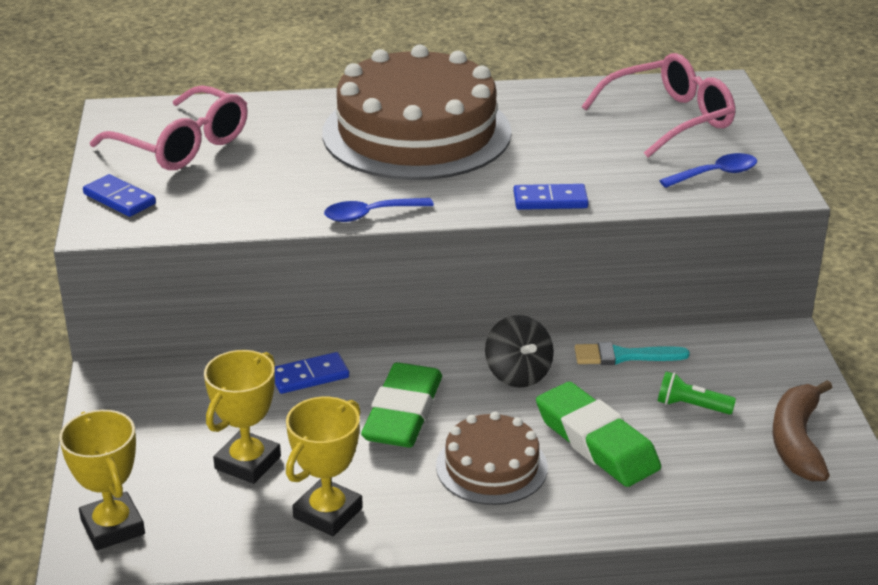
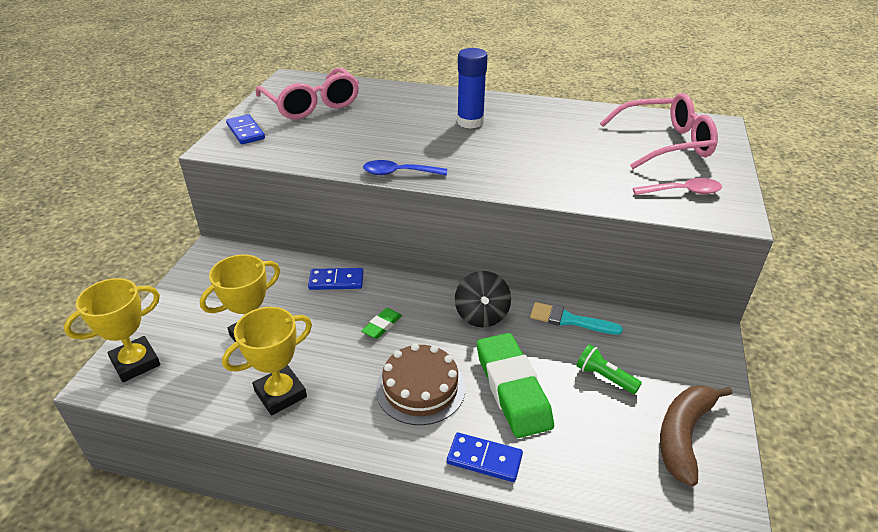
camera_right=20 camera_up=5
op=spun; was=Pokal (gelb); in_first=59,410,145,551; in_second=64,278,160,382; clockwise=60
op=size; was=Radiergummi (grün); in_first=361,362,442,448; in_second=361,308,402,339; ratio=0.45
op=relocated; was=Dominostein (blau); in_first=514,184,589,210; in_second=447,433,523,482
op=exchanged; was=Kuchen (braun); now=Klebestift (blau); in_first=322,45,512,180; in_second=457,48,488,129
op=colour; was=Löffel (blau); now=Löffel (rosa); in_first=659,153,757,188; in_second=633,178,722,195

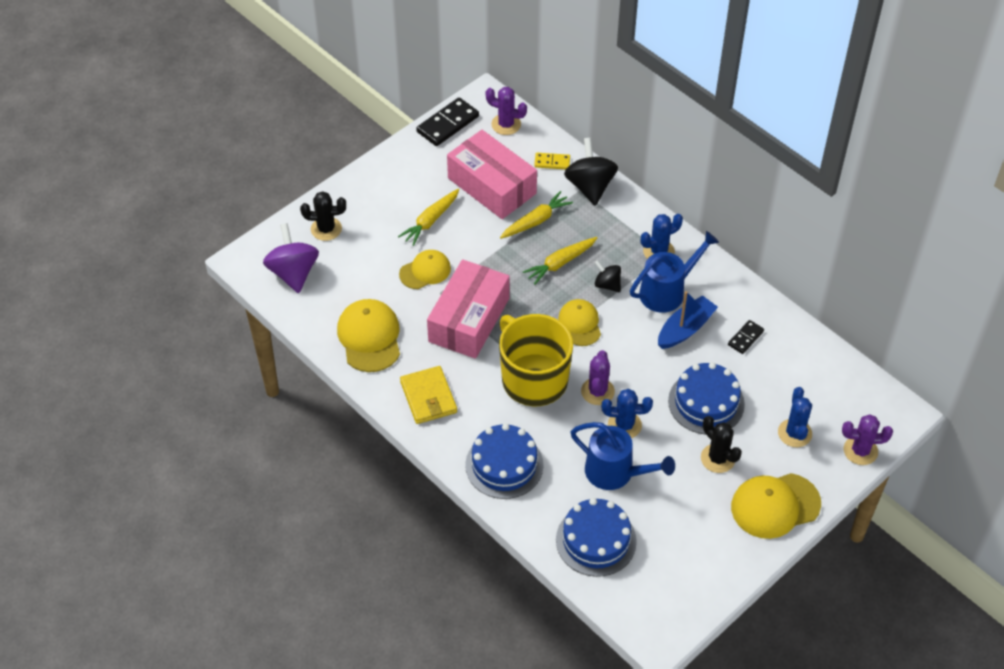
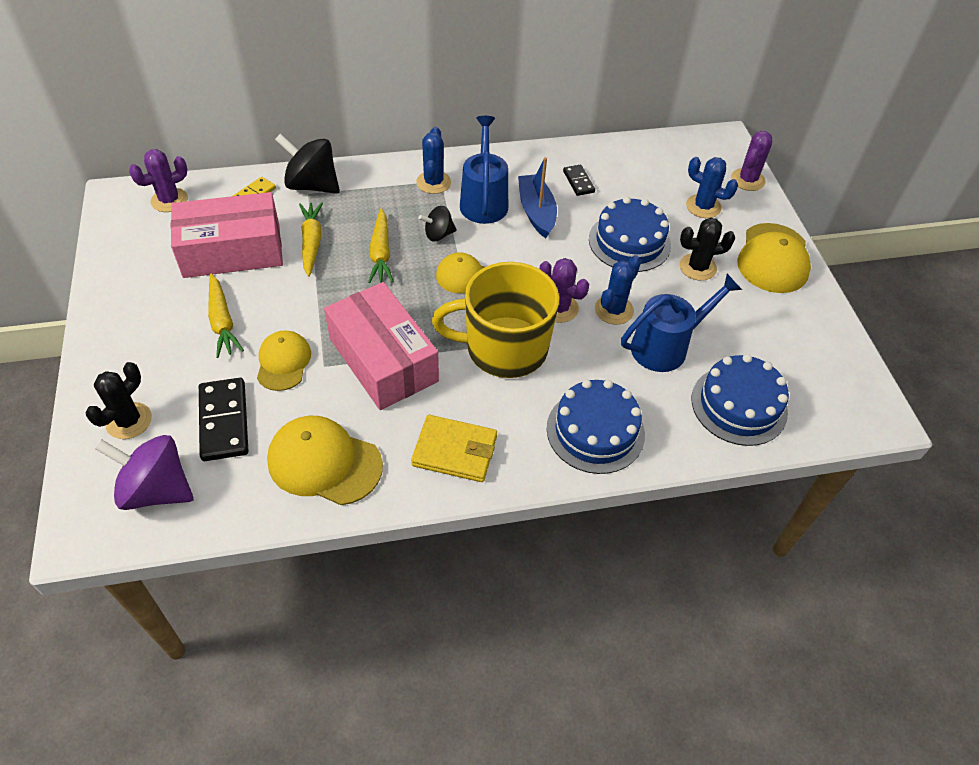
camera_right=-60 camera_up=0
op=relocated; was=Dominostein (schwarz); in_first=416,97,479,146; in_second=199,378,248,461

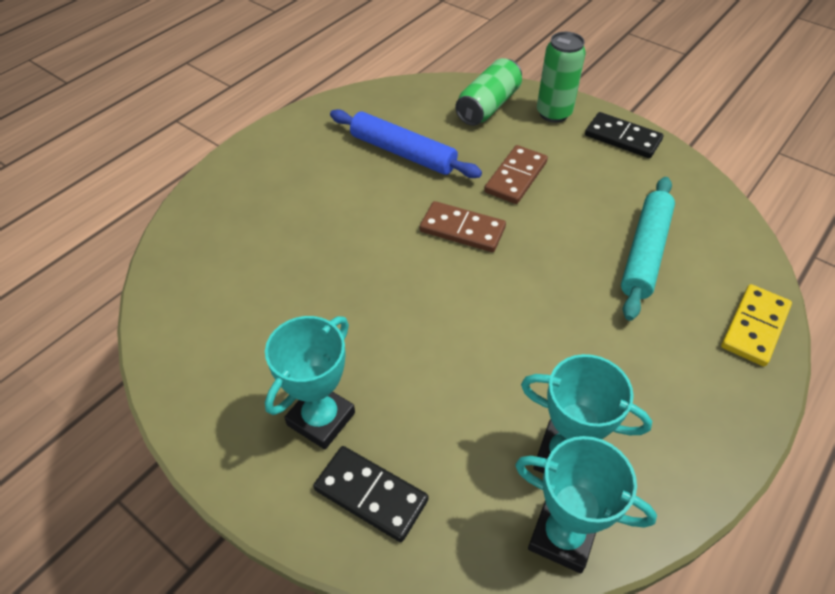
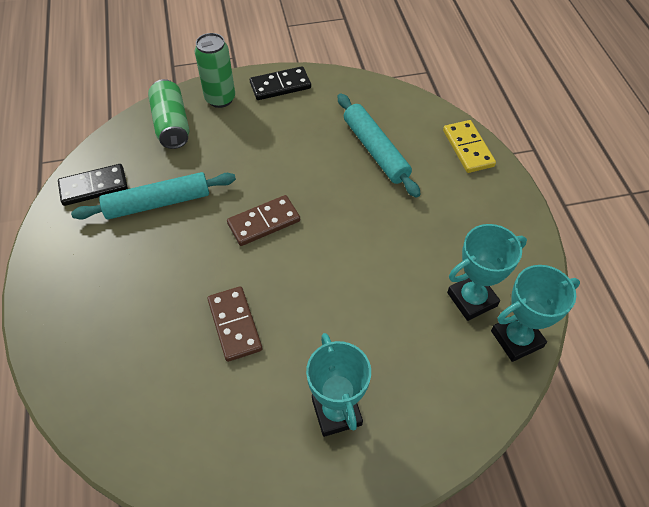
camera_right=-50 camera_up=5
op=relocated; was=Dominostein (schwarz); in_first=313,446,428,542; in_second=58,164,128,206
op=colour; was=Nudelholz (blau); now=Nudelholz (türkis); in_first=330,109,482,178; in_second=71,172,236,220
op=relocated; was=Dominostein (braun); in_first=484,145,548,204; in_second=207,286,262,362

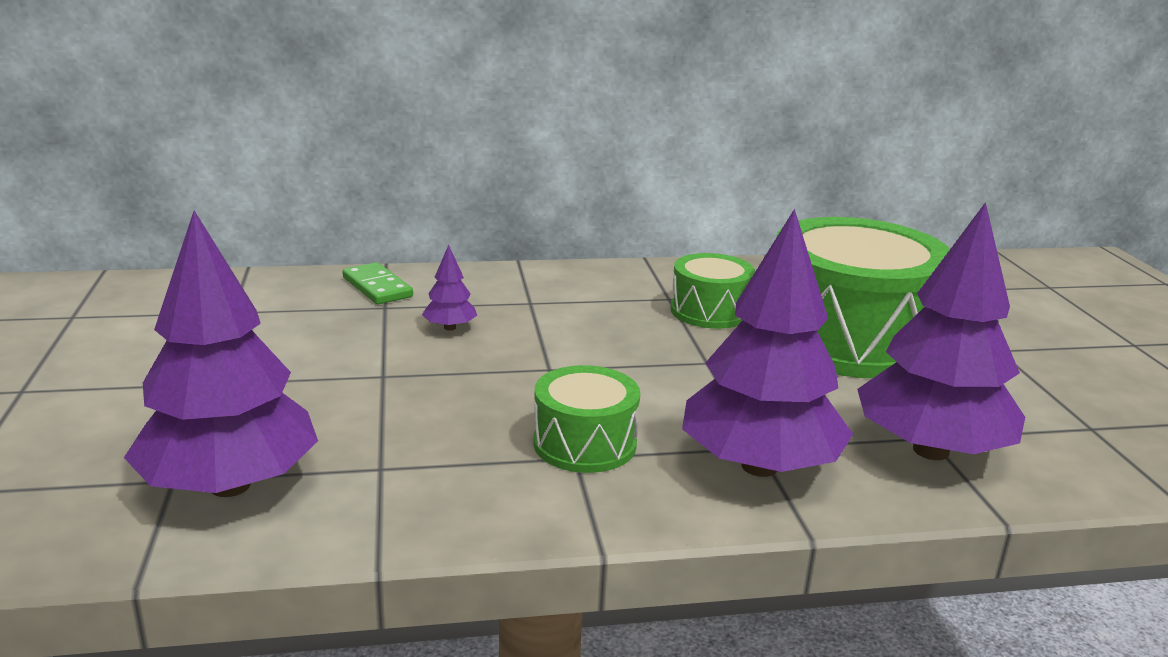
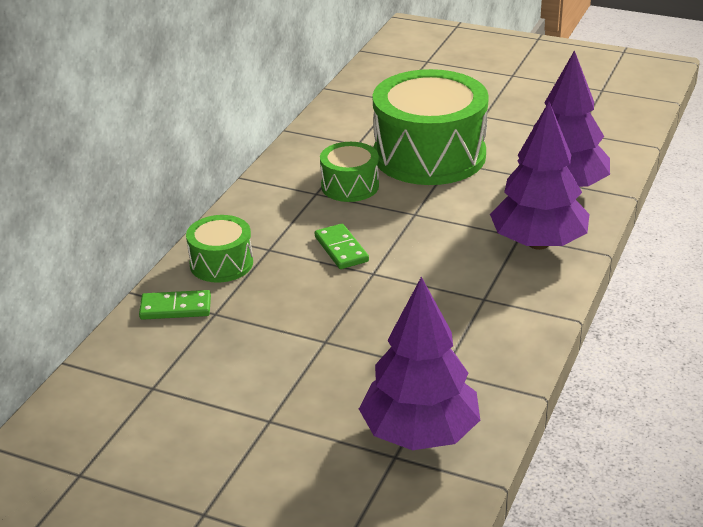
camera_right=-55 camera_up=10
op=relocated; was=Trommel (grün); in_first=533,365,640,473; in_second=186,215,253,283
op=appeared; now=Dominostein (grün); in_second=315,224,369,269
op=missing; was=Baum (lila); in_first=422,245,477,331

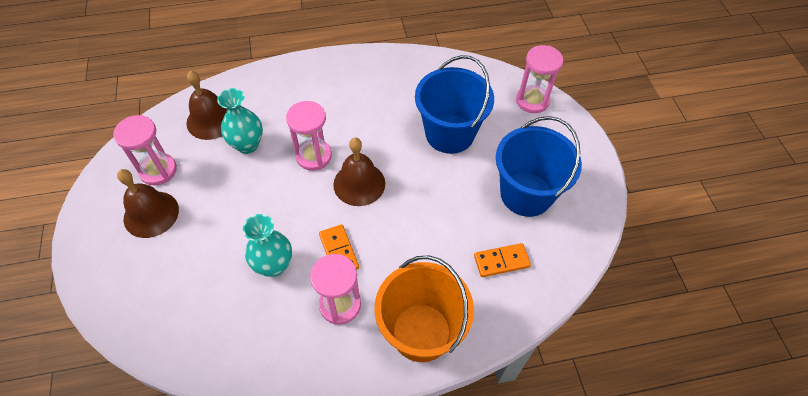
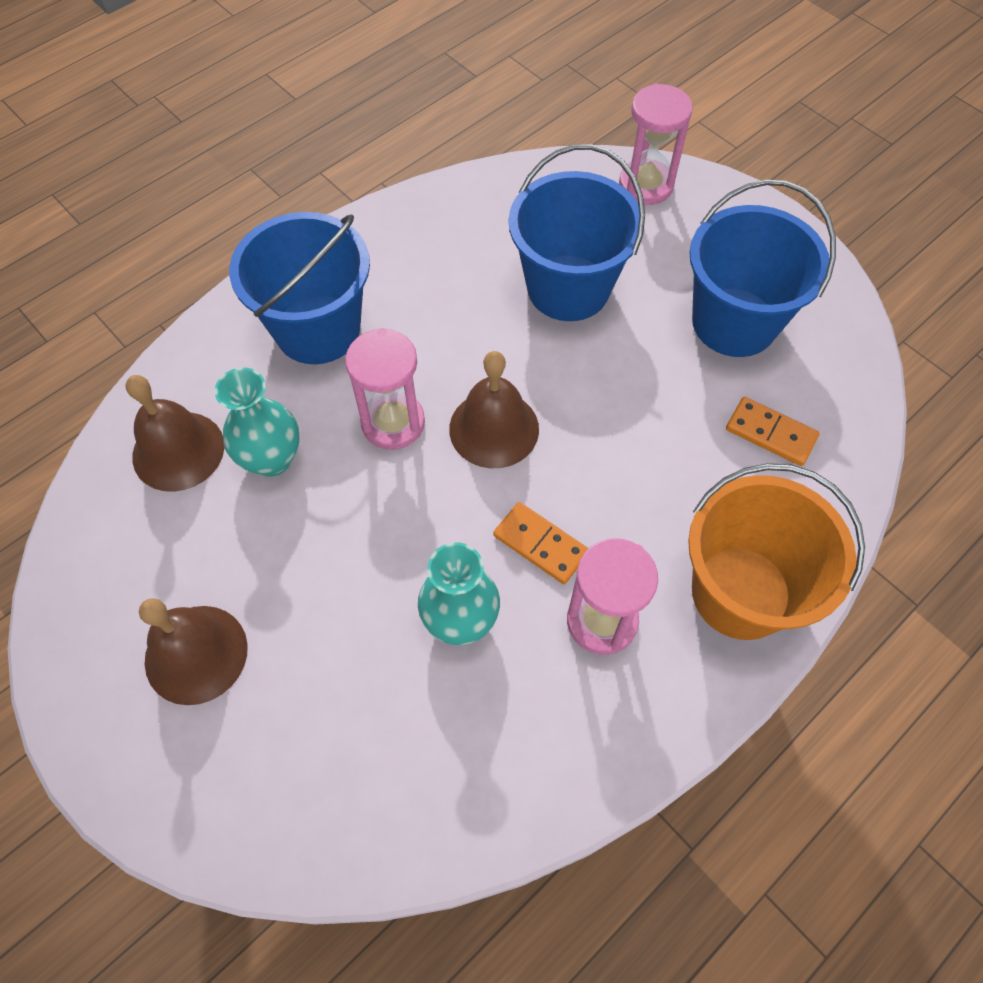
camera_right=-30 camera_up=5
op=appeared; now=Eimer (blau); in_second=229,212,370,364
op=spun; was=Dominostein (orange); in_first=474,243,531,277; in_second=726,397,820,466; clockwise=75
op=missing; was=Sanduhr (rosa); in_first=113,115,177,186

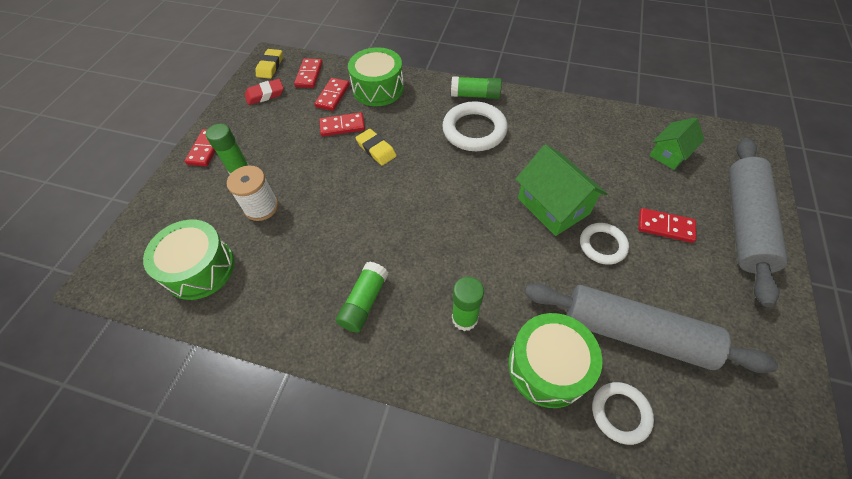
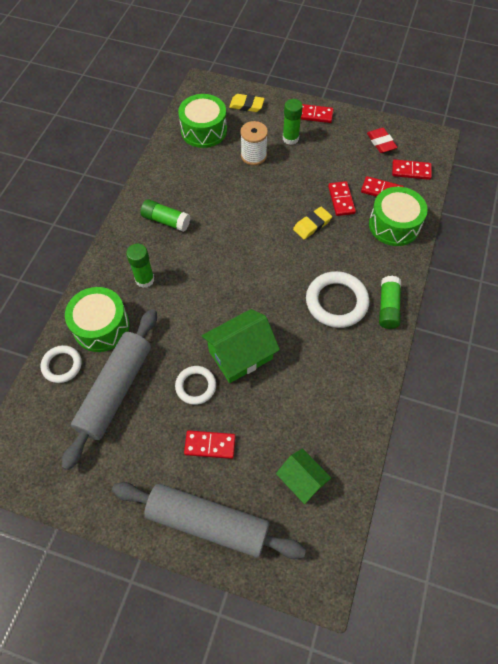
camera_right=90 camera_up=5
op=spun; was=Dominostein (rot); in_first=638,208,696,243; in_second=184,430,236,459; clockwise=75
op=relocated; was=Radiergummi (gelb); in_first=256,49,283,79; in_second=229,94,265,112

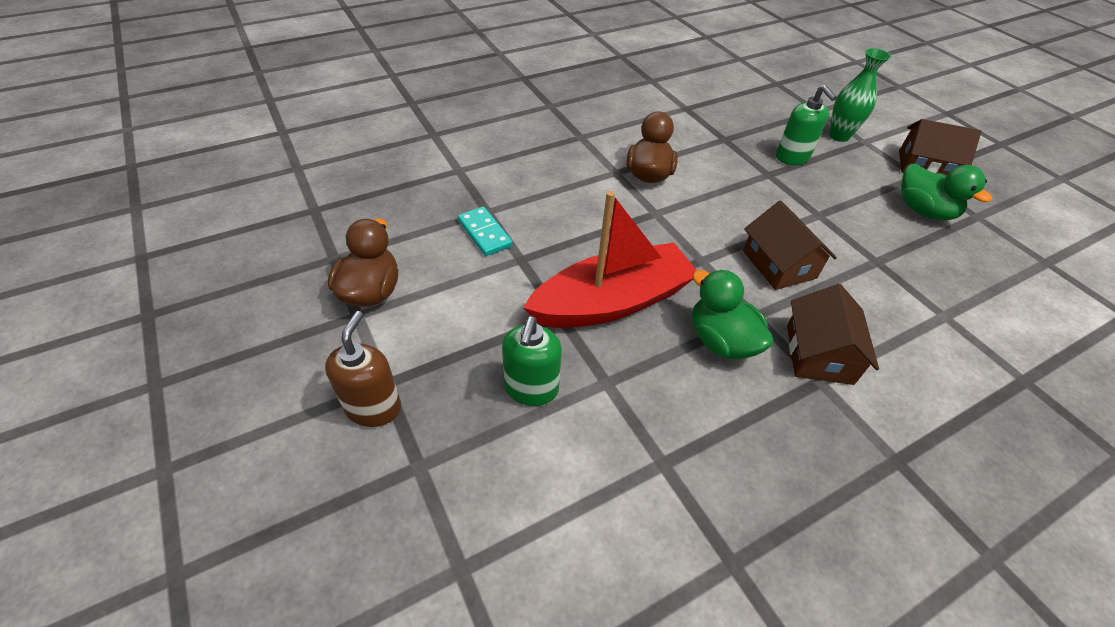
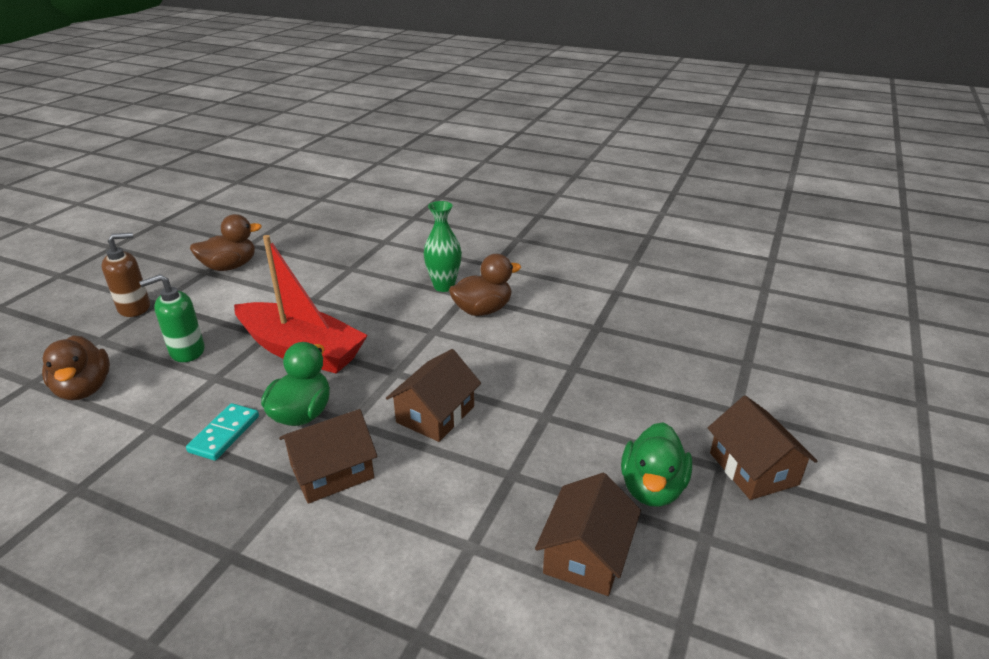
camera_right=55 camera_up=-15
op=appeared; now=Ente (braun); in_second=42,335,110,400
op=relocated; was=Dominostein (türkis); in_first=458,206,513,256; in_second=186,403,259,461
op=relocated; was=Vase (grün); in_first=829,48,891,142; in_second=424,201,462,292
op=appeared; now=Haus (braun); in_second=535,473,641,596
op=missing; was=Seifenspender (grün); in_first=776,85,837,165

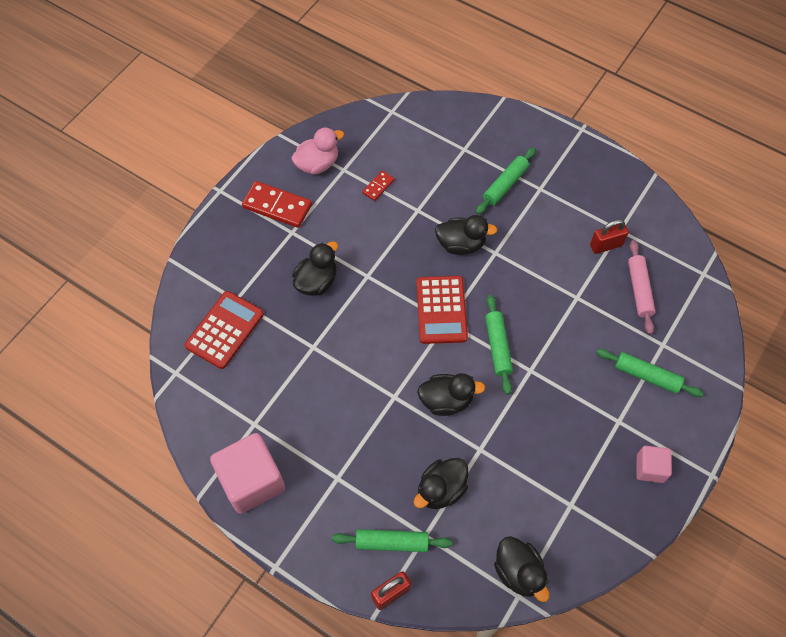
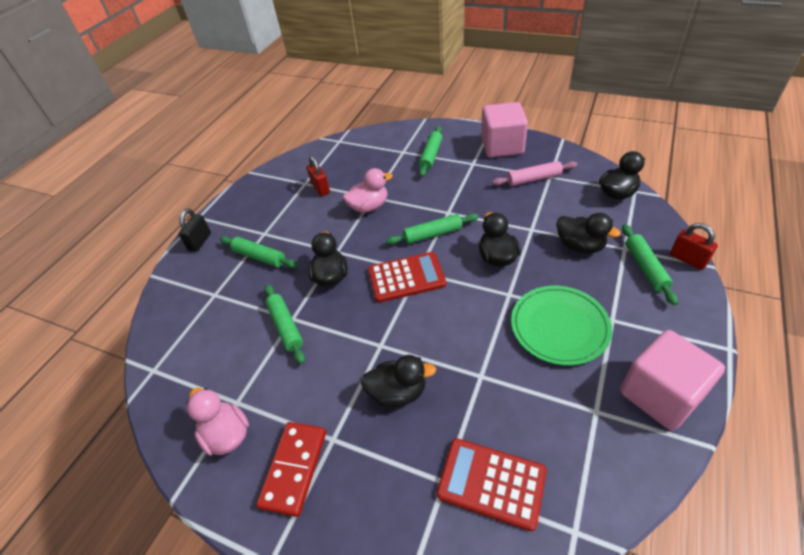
camera_right=-95 camera_up=-15
op=appeared; now=Vorhängeschloss (schwarz); in_second=178,209,211,252
op=appeared; now=Nudelholz (grün); in_second=265,284,305,364
op=appeared; now=Ente (rosa); in_second=343,168,393,213
op=spun; was=Ente (schwarz); in_first=292,241,338,296; in_second=360,355,436,408; clockwise=150
op=size; was=Kubus (rosa); in_first=636,446,672,483; in_second=481,102,528,158; ratio=1.86
op=relocated; was=Nudelholz (rosa); in_first=628,240,656,334; in_second=492,161,578,186
op=appeared; now=Teller (grün); in_second=511,286,612,366
op=missing; was=Dominostein (rot); in_first=362,171,394,201

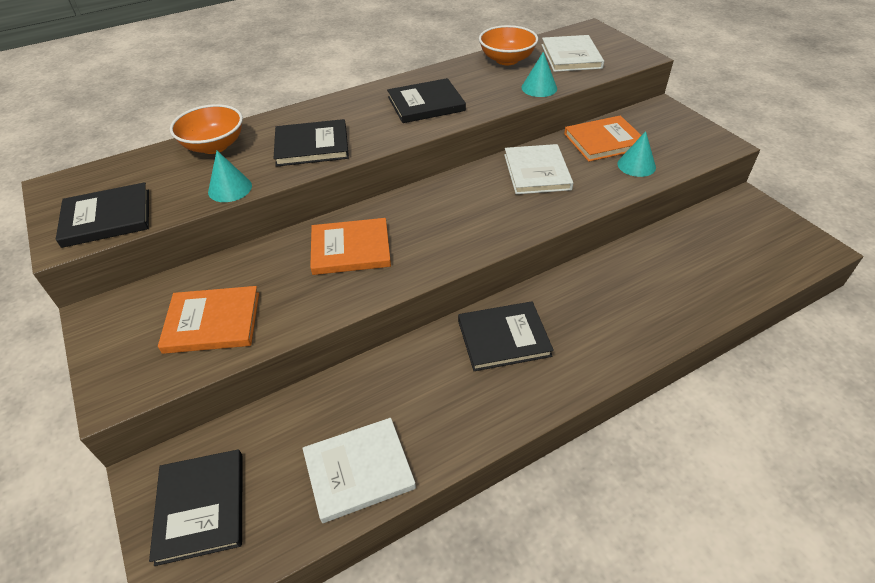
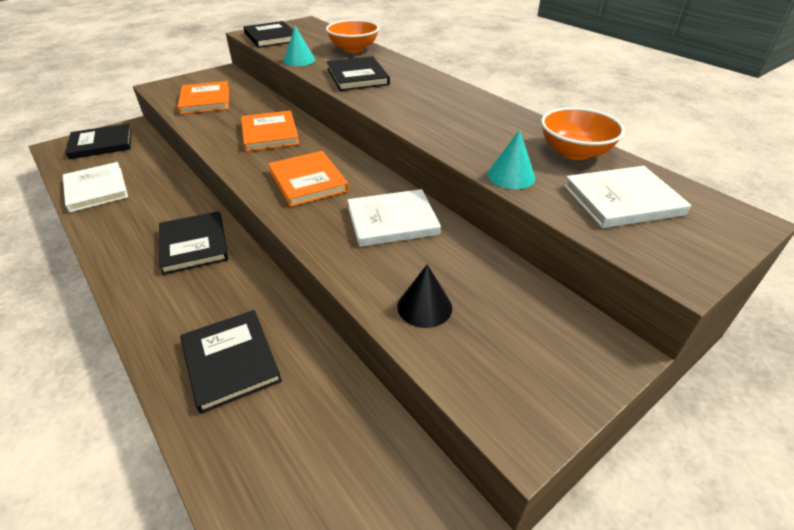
camera_right=80 camera_up=-5
op=relocated; was=Buch (schwarz); in_first=387,78,466,123; in_second=180,310,282,414
op=relocated; was=Buch (orange); in_first=564,115,642,162; in_second=268,151,349,207
op=colour; was=Kegel (türkis); now=Kegel (schwarz); in_first=617,131,656,177; in_second=397,264,452,328

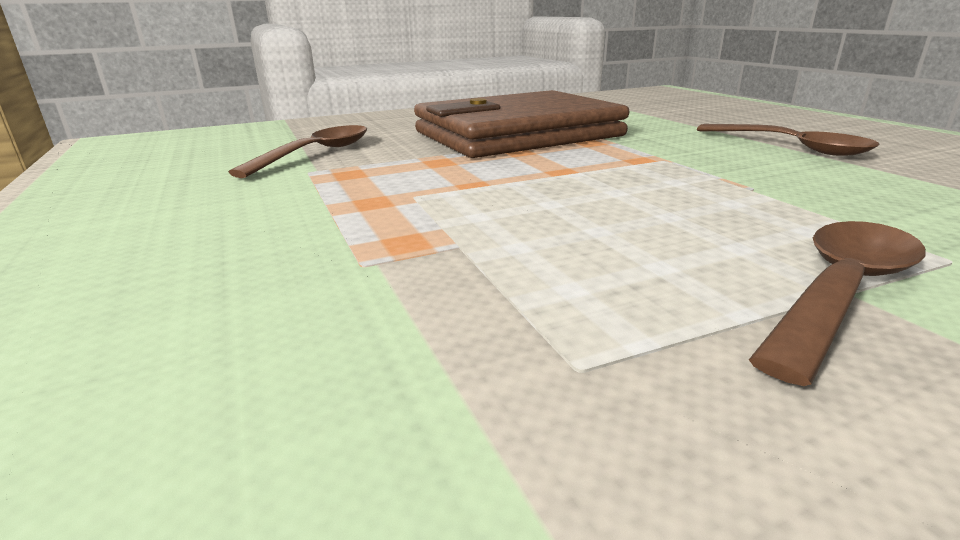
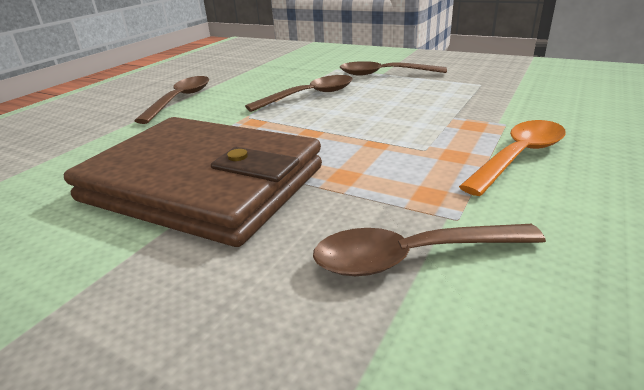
camera_right=-125 camera_up=5
op=appeared; now=Löffel (braun); in_second=245,75,353,112
op=appeared; now=Löffel (orange); in_second=459,120,566,196

